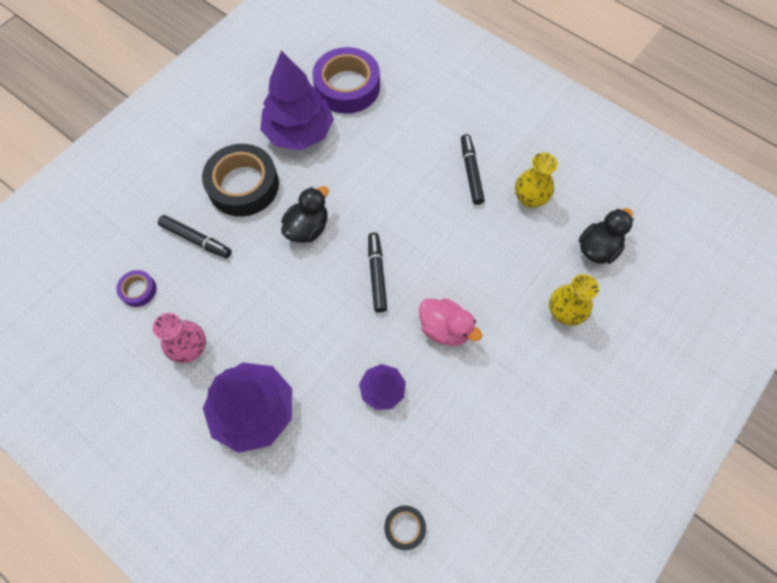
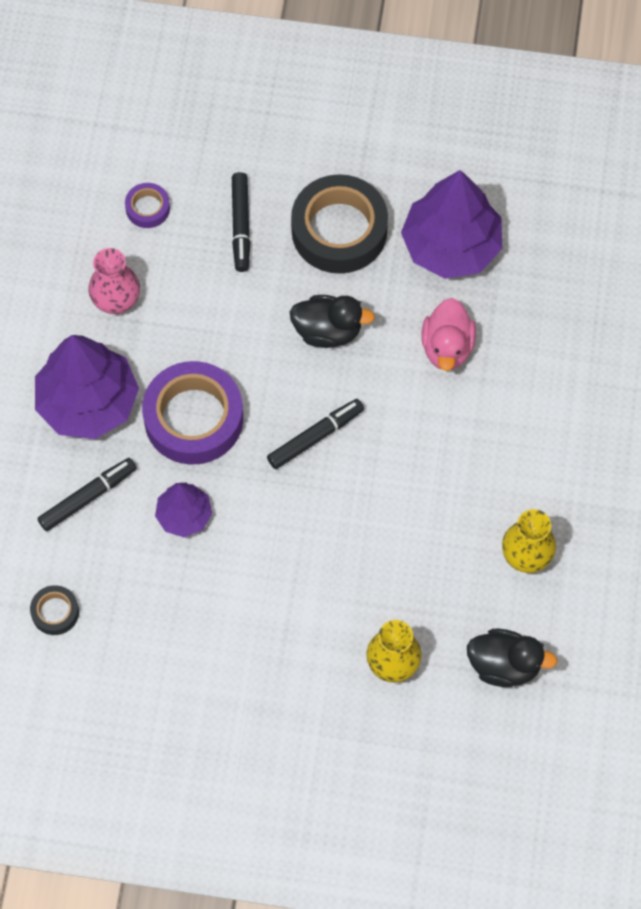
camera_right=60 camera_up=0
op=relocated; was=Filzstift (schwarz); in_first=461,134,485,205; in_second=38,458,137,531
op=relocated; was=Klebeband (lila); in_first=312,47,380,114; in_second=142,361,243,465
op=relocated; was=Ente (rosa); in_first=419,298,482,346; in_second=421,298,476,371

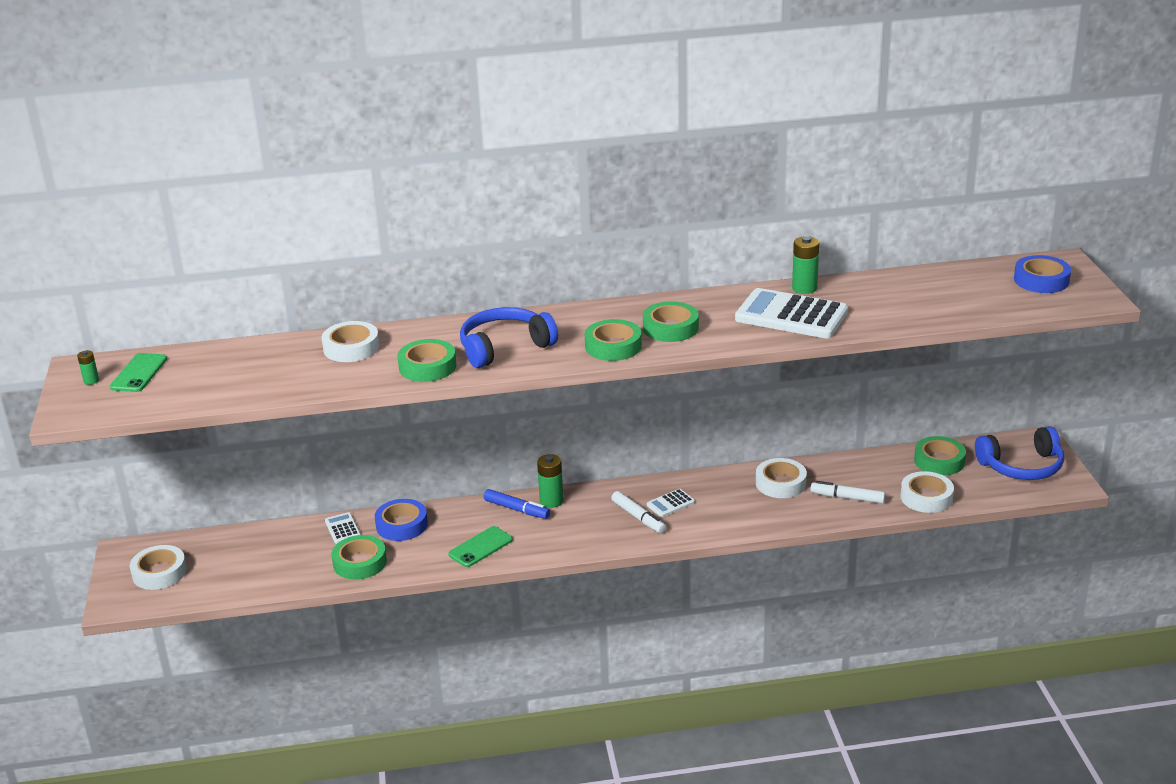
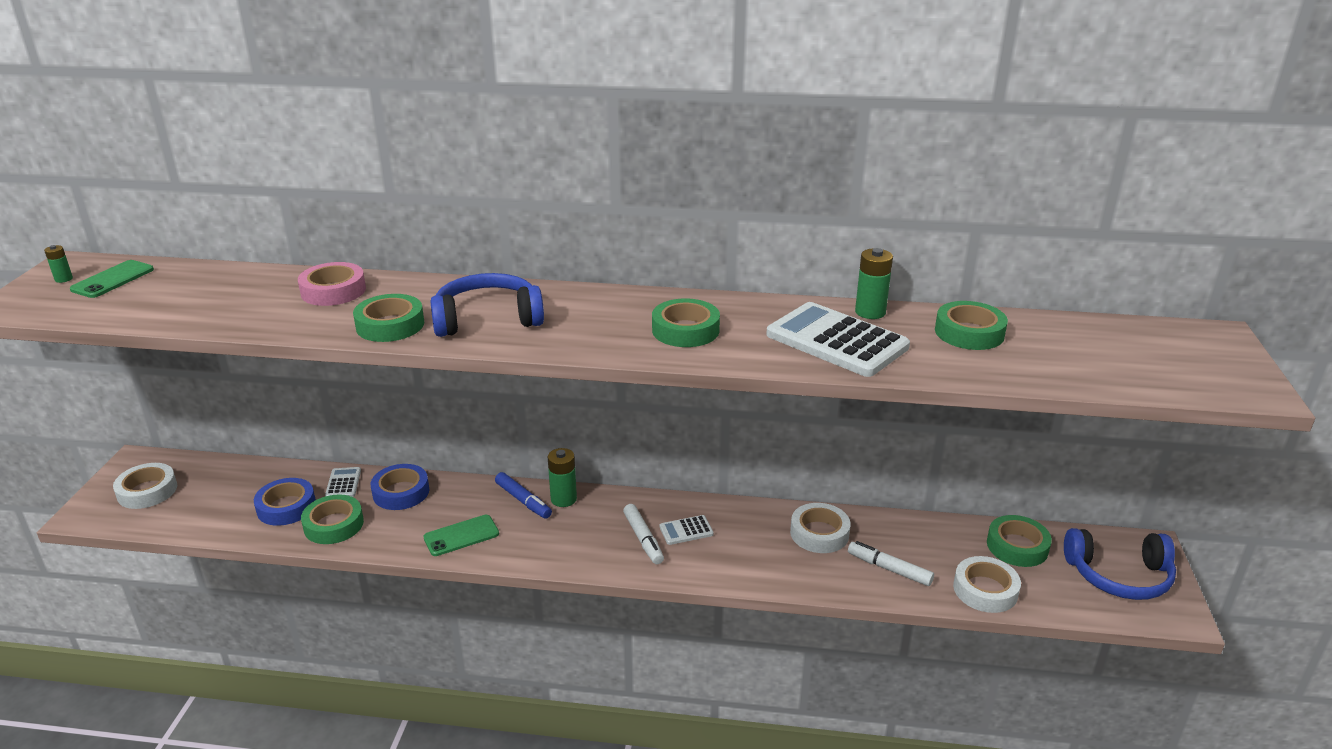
camera_right=15 camera_up=0
op=relocated; was=Klebeband (blau); in_first=1014,255,1071,293; in_second=254,478,316,526
op=colour; was=Klebeband (weiß); now=Klebeband (rosa); in_first=322,321,380,362; in_second=298,262,366,306
op=relocated; was=Klebeband (grün); in_first=585,319,642,361; in_second=935,301,1008,350

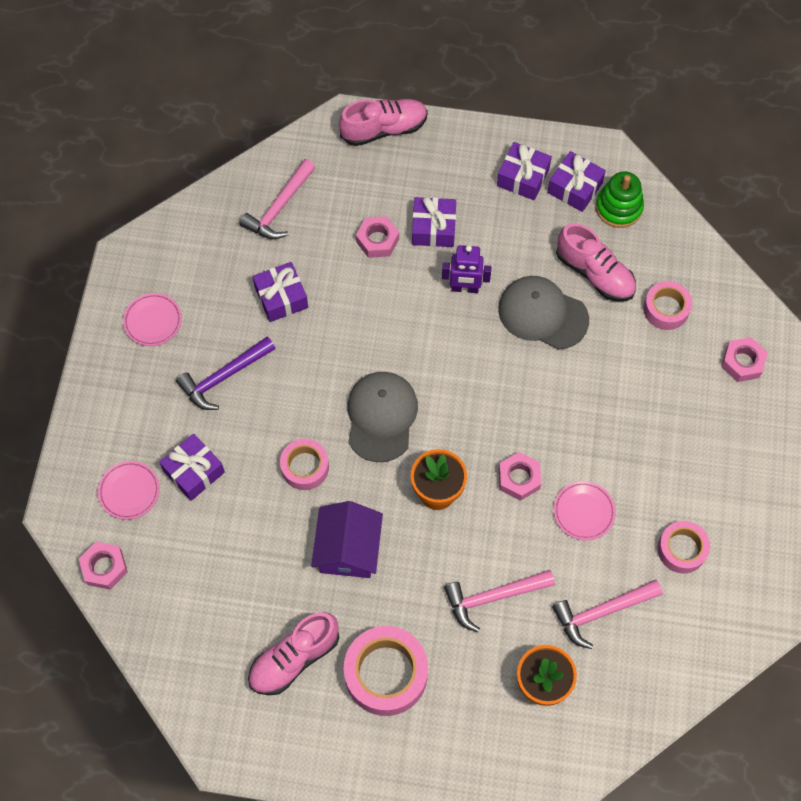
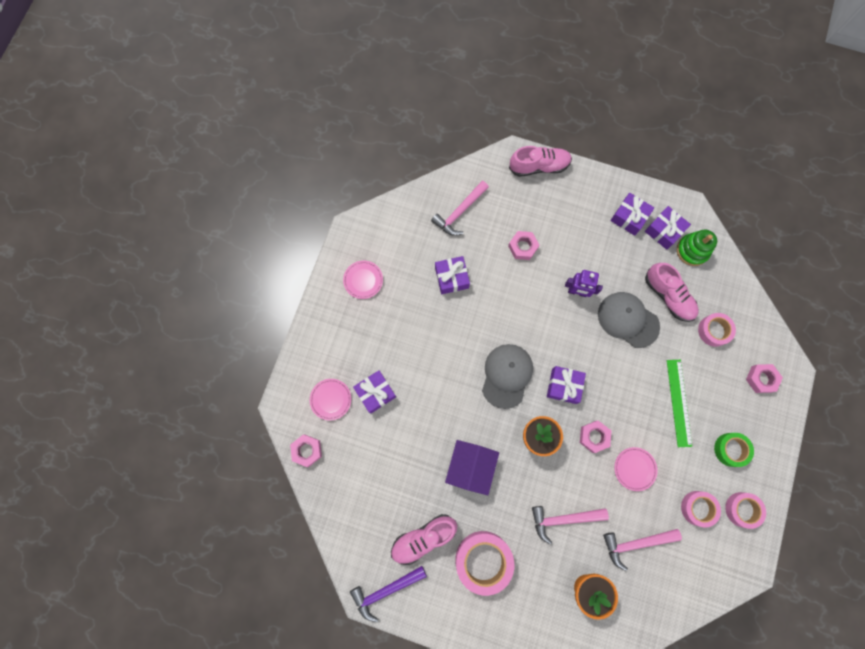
camera_right=10 camera_up=10
op=relocated; was=Hammer (lila); in_first=176,336,276,410; in_second=350,566,427,622
op=relocated; was=Geschenk (lila); in_first=412,196,456,247; in_second=547,366,586,404
op=appeared; now=Lineal (grün); in_second=667,360,692,447
op=appeared; now=Klebeband (grün); in_second=714,433,754,467
op=relocated; was=Klebeband (rosa); in_first=280,439,329,490; in_second=725,492,766,529

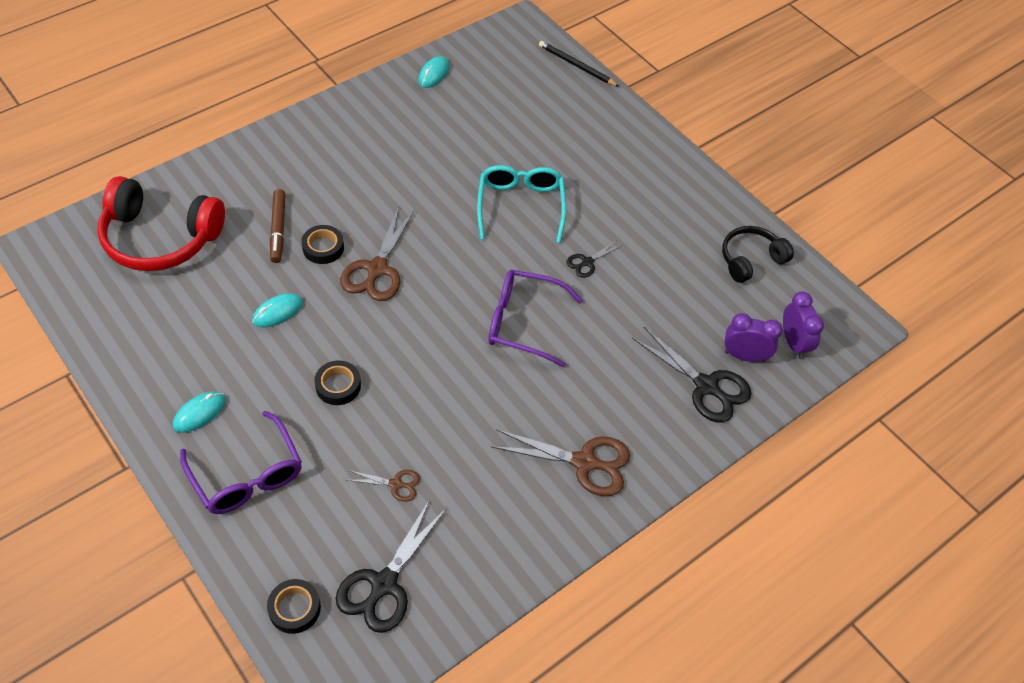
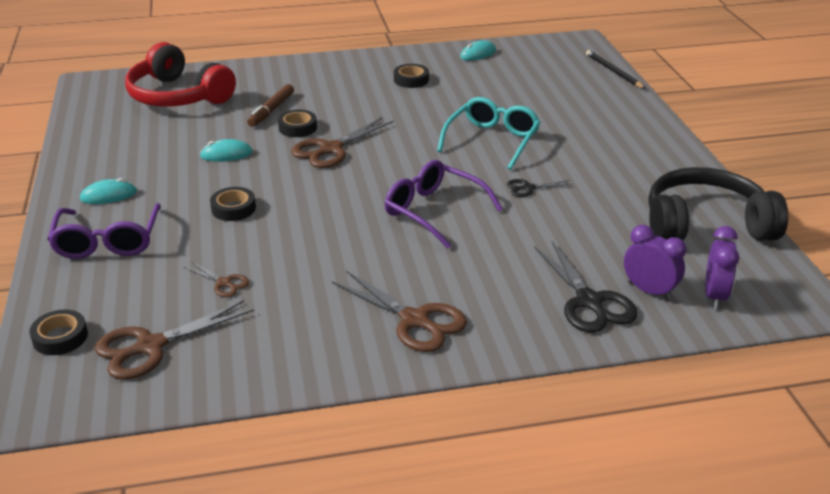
camera_right=30 camera_up=-20
op=colour; was=Schere (schwarz); now=Schere (braun); in_first=336,499,447,633; in_second=95,300,254,380
op=appeared; now=Klebeband (schwarz); in_second=394,64,429,88
op=size; was=Kopfhörer (schwarz); in_first=722,226,794,283; in_second=648,167,788,241; ratio=1.72

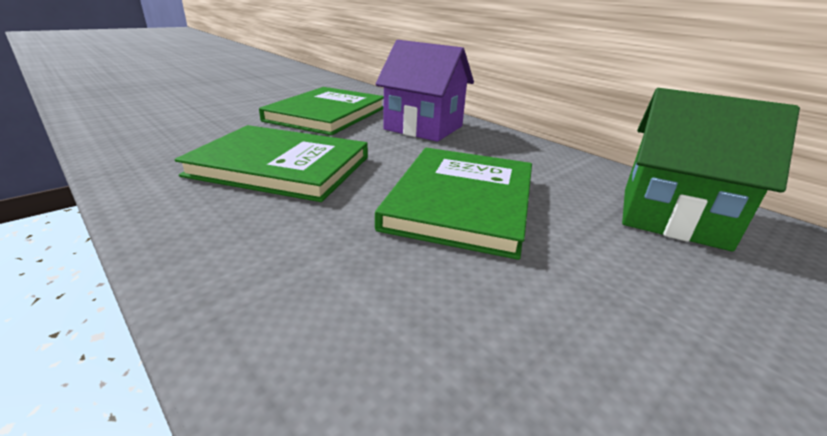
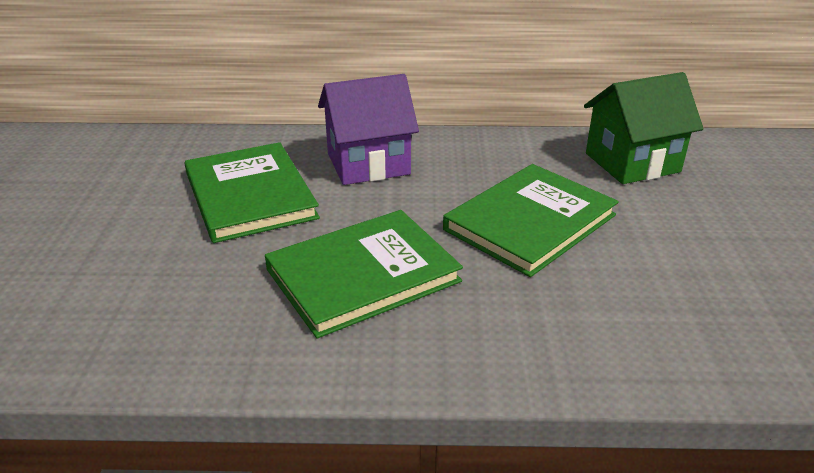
camera_right=-45 camera_up=5
op=spun; was=Buch (grün); in_first=375,148,532,260; in_second=443,164,619,277; clockwise=75

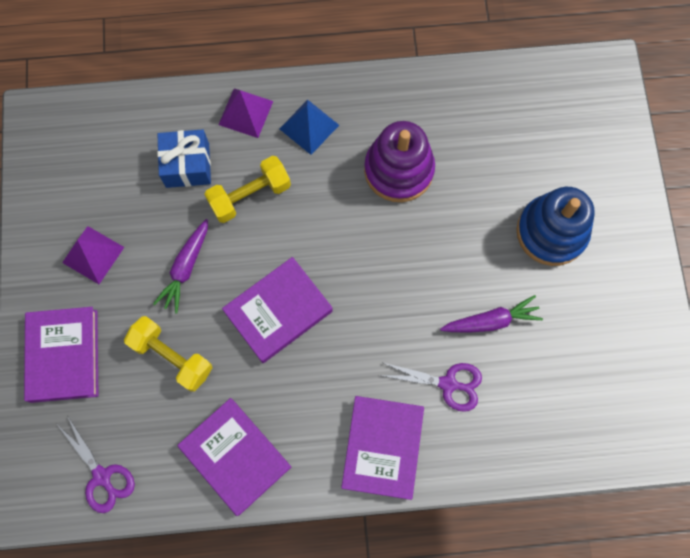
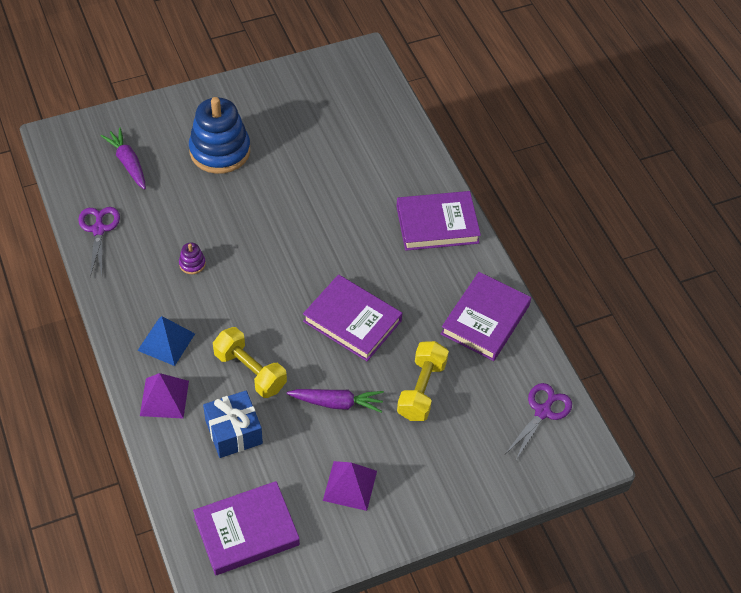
camera_right=-110 camera_up=-20
op=relocated; was=Schere (lila); in_first=379,362,482,412; in_second=78,207,120,277
op=relocated; was=Karotte (lila); in_first=440,295,543,333; in_second=101,128,146,190
op=size; was=Stapelspielzeug (lila); in_first=364,121,435,202; in_second=179,242,206,274; ratio=0.41
op=relocated; was=Buch (lila); in_first=24,307,99,403; in_second=193,481,300,575

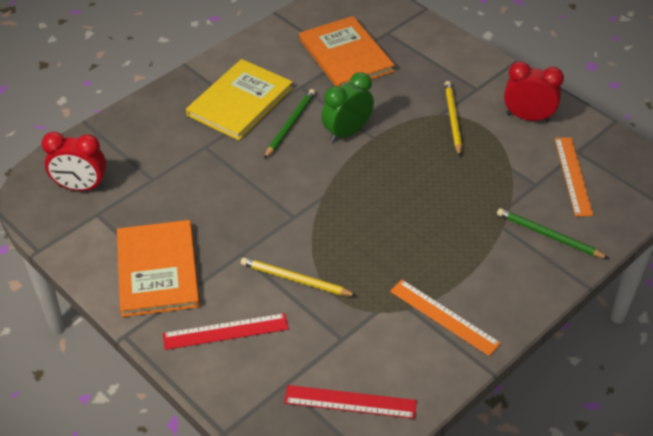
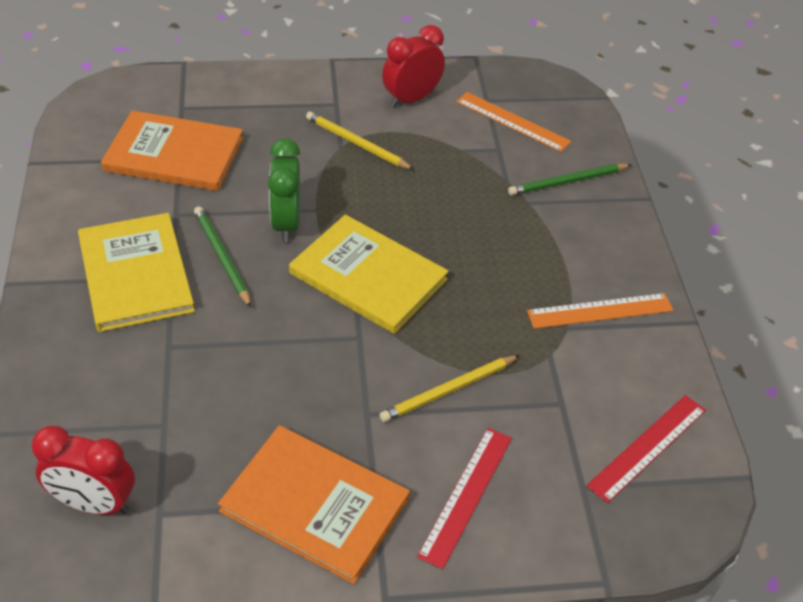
camera_right=-55 camera_up=0
op=spun; was=Wecker (rot); in_first=42,132,106,191; in_second=32,425,135,515; clockwise=60
op=appeared; now=Buch (gelb); in_second=289,215,449,334

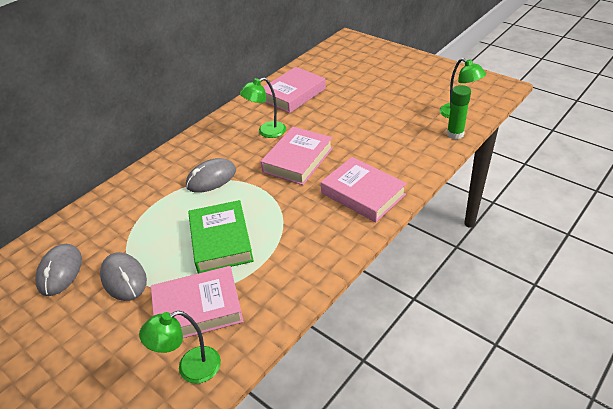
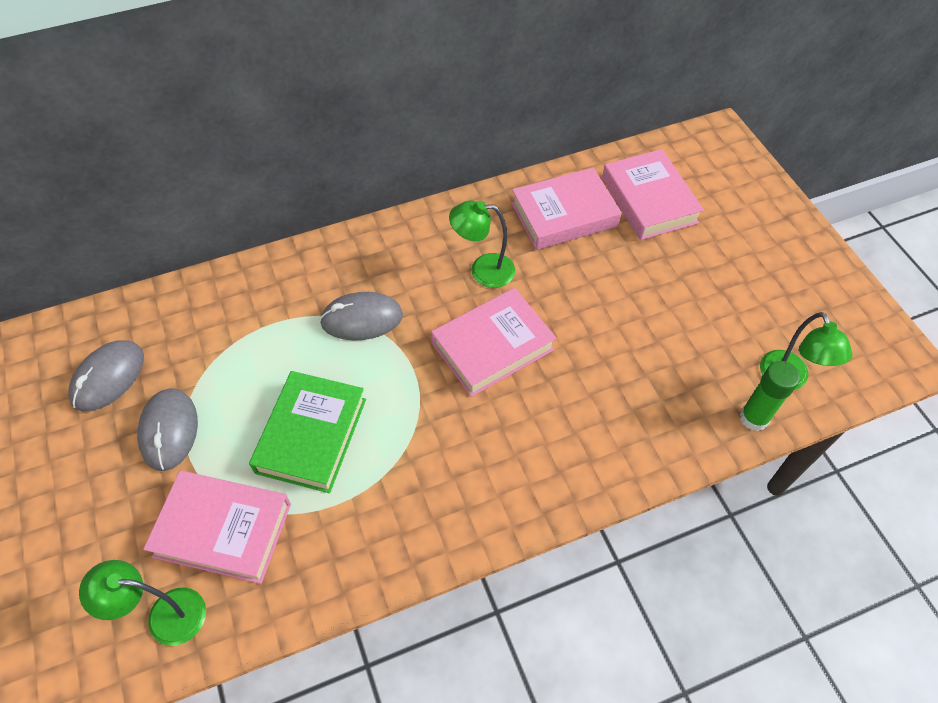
camera_right=25 camera_up=15
op=relocated; was=Buch (rosa); in_first=321,157,407,222; in_second=602,149,704,240

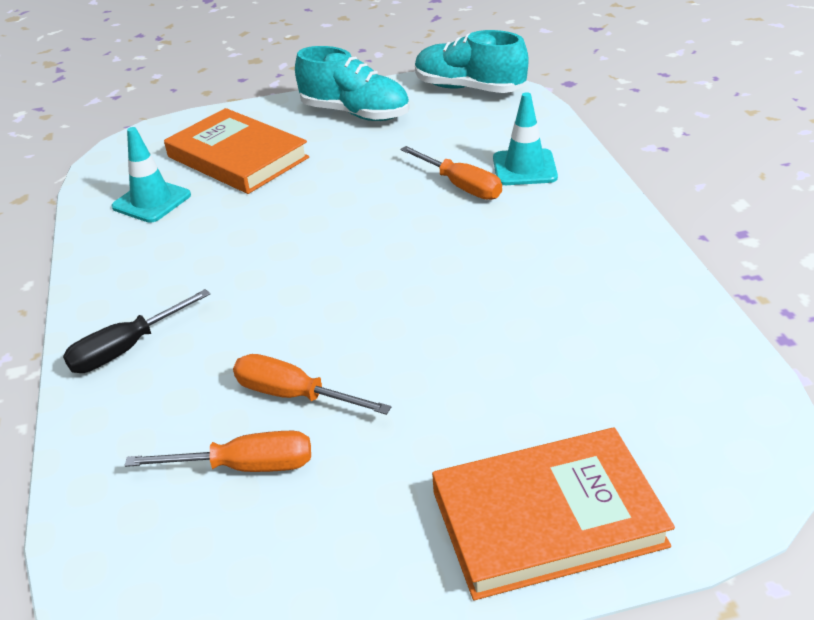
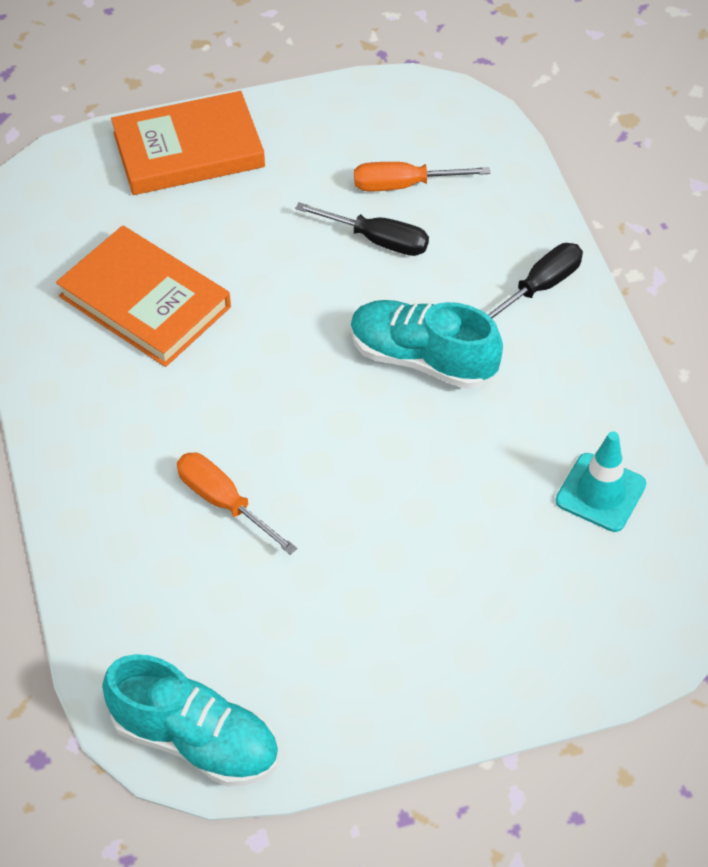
camera_right=175 camera_up=15
op=relocated; was=Buch (orange); in_first=164,108,309,194; in_second=56,225,231,367
op=colour; was=Schraubenzieher (orange); now=Schraubenzieher (schwarz); in_first=233,354,391,415; in_second=295,202,429,256
op=relocated; was=Schuh (türkis); in_first=295,46,410,121; in_second=350,300,503,389
op=missing; was=Leitkegel (türkis); in_first=493,92,558,185

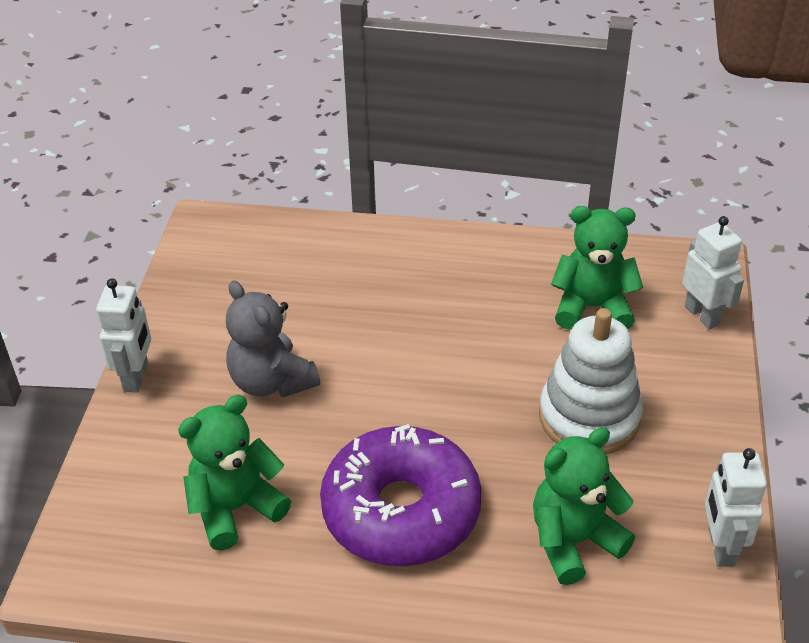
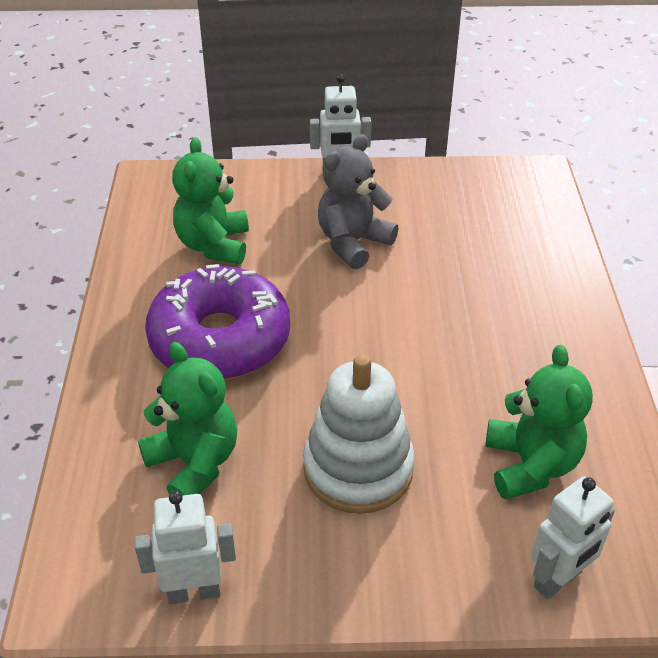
camera_right=80 camera_up=0
op=spun; was=Teddybär (grün); in_first=178,395,291,551; in_second=172,137,249,264; clockwise=-135

